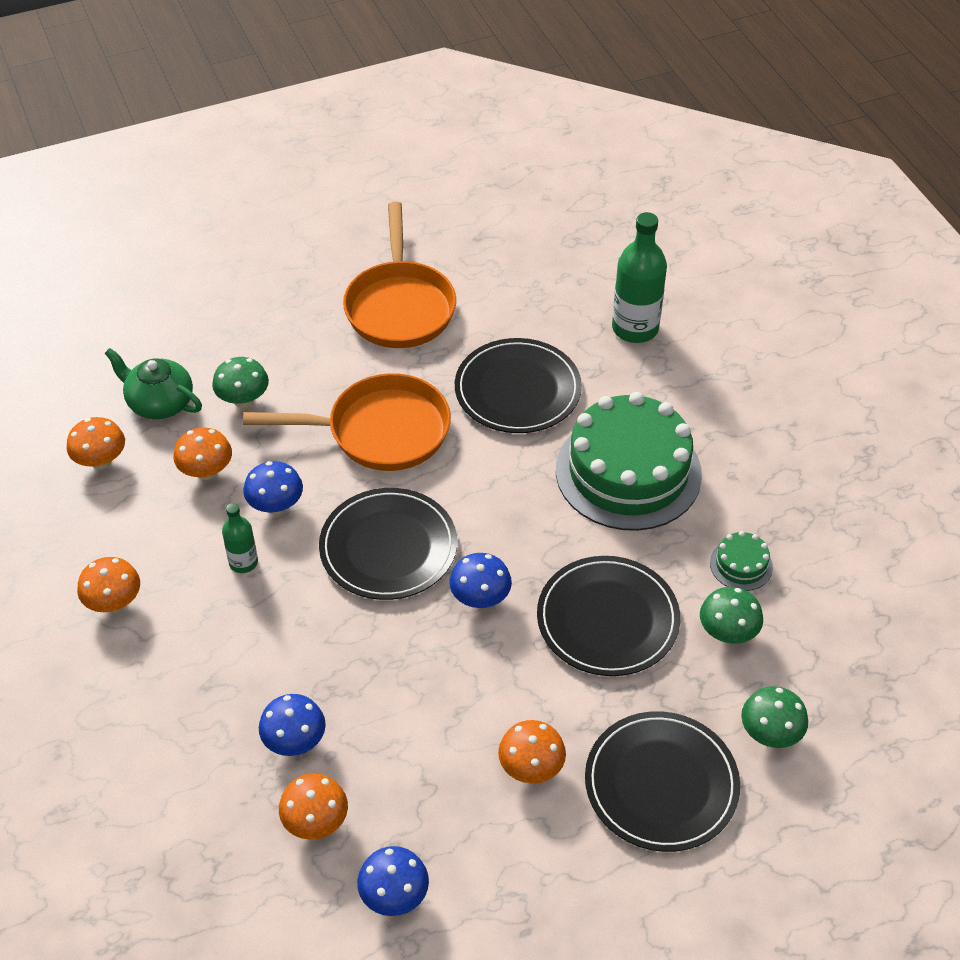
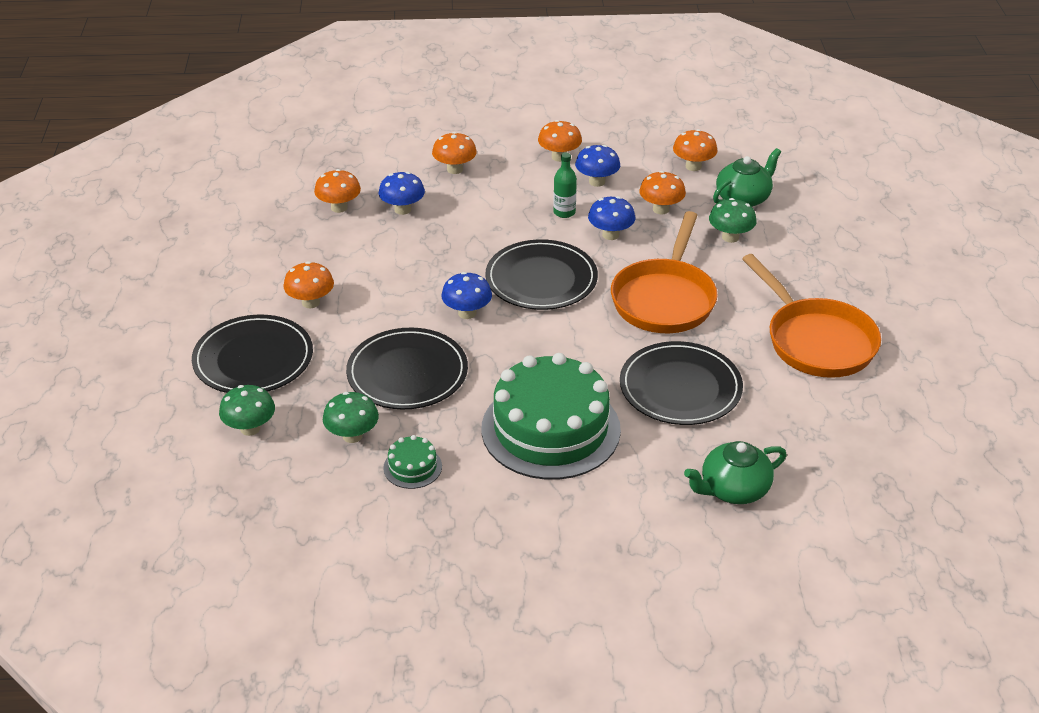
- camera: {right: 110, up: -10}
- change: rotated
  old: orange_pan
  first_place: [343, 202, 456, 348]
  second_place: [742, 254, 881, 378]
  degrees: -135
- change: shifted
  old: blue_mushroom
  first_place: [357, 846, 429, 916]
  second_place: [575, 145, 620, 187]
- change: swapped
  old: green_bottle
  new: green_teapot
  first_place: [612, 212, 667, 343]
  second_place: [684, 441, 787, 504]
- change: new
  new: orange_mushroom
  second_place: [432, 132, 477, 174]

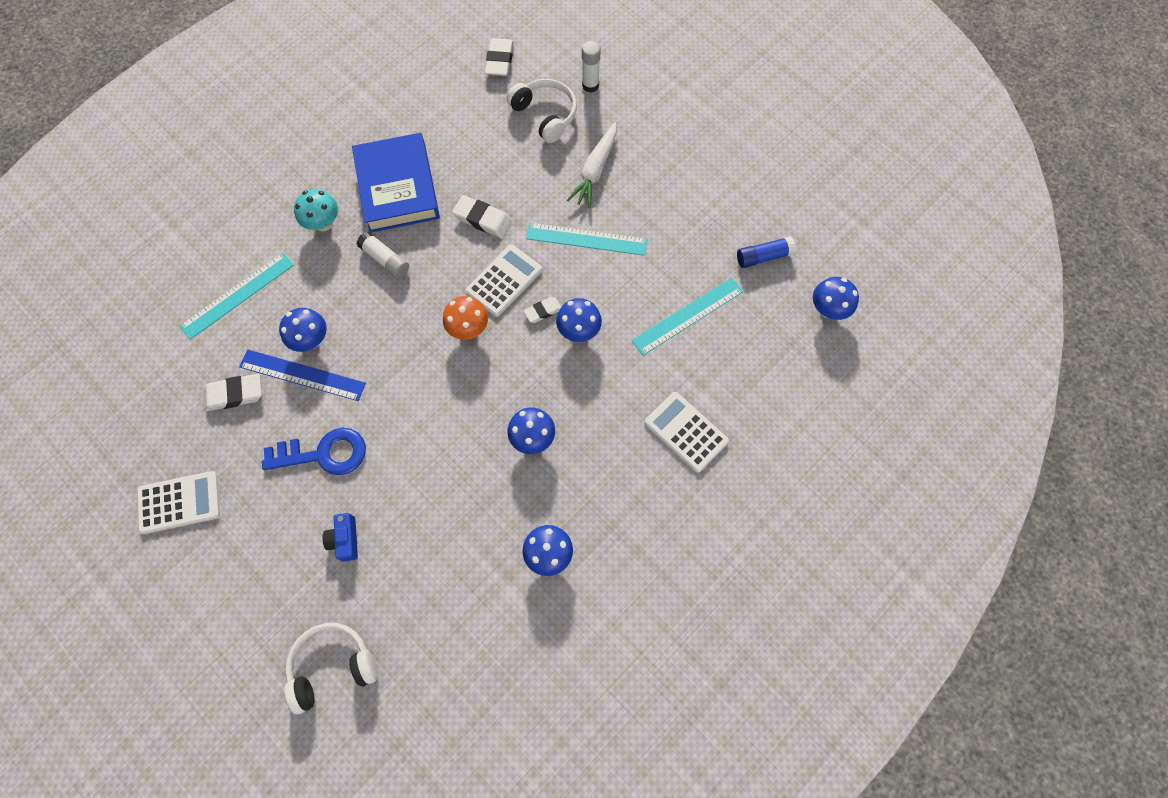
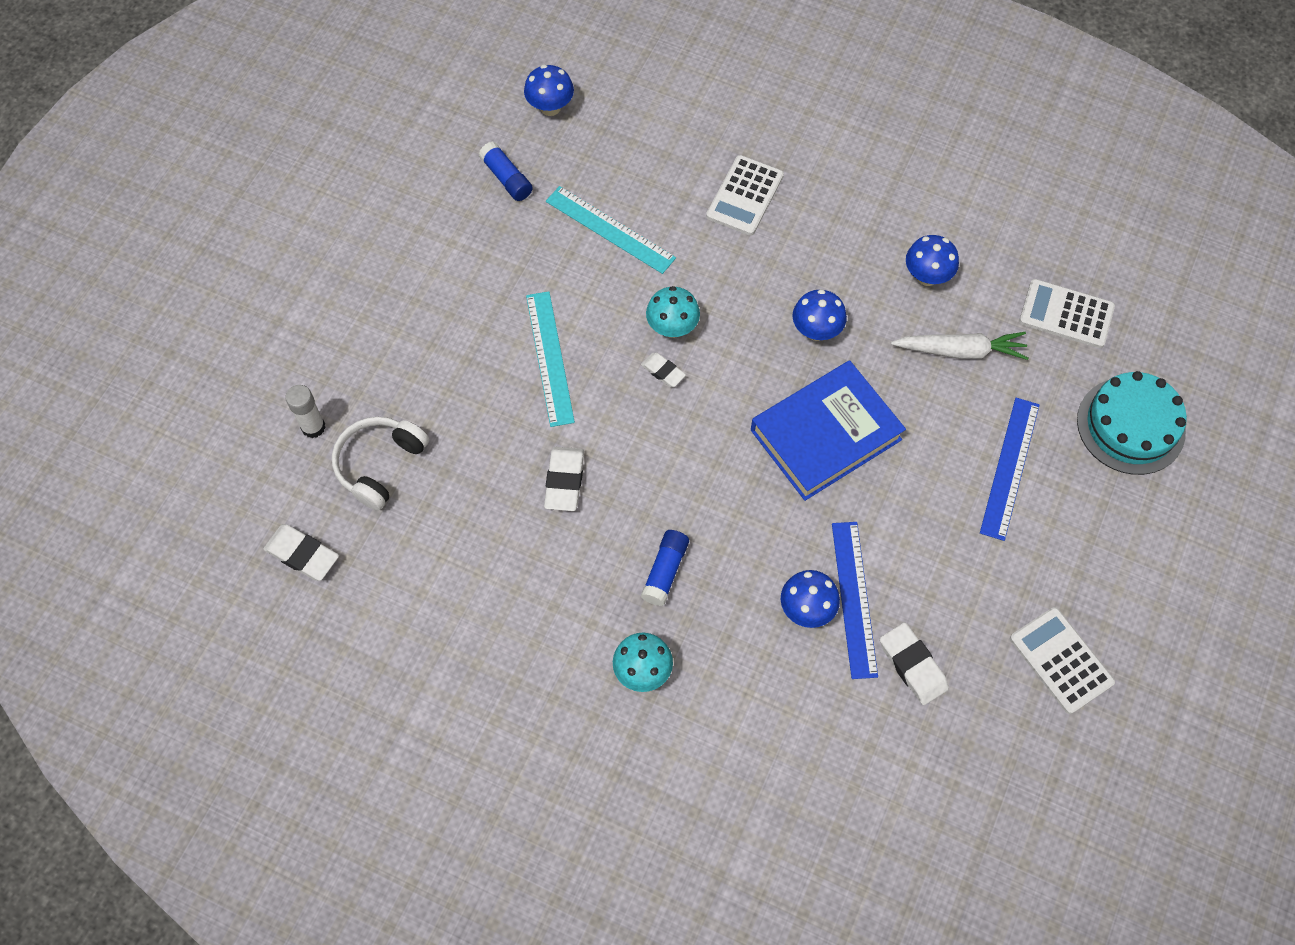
- camera: {right: -110, up: -5}
- change: gone
  old: turquoise_ruler
  first_place: [179, 252, 294, 340]
- change: gone
  old: blue_key
  first_place: [262, 428, 366, 475]
- change: swapped
  old: white_headphones
  new: turquoise_cake
  first_place: [285, 623, 378, 714]
  second_place: [1077, 371, 1187, 475]
- change: swapped
  old: blue_camera
  new: blue_ruler
  first_place: [323, 513, 358, 562]
  second_place: [980, 398, 1040, 541]
- change: shifted
  old: blue_book
  first_place: [352, 133, 440, 233]
  second_place: [751, 361, 906, 501]
- change: repainted
  old: white_glue_stick
  new: blue_glue_stick
  first_place: [357, 231, 409, 278]
  second_place: [641, 530, 689, 606]
- change: gone
  old: orange_mushroom
  first_place: [443, 296, 488, 340]
- change: shifted
  old: white_calculator
  first_place: [466, 244, 542, 317]
  second_place: [1019, 279, 1115, 348]
- change: rotated
  old: white_eraser
  first_place: [485, 38, 514, 76]
  second_place: [263, 524, 339, 581]
  degrees: 45
- change: repainted
  old: blue_mushroom
  new: turquoise_mushroom
  first_place: [556, 298, 602, 342]
  second_place: [646, 286, 700, 338]
- change: shifted
  old: white_carrot
  first_place: [567, 122, 617, 208]
  second_place: [891, 332, 1029, 360]

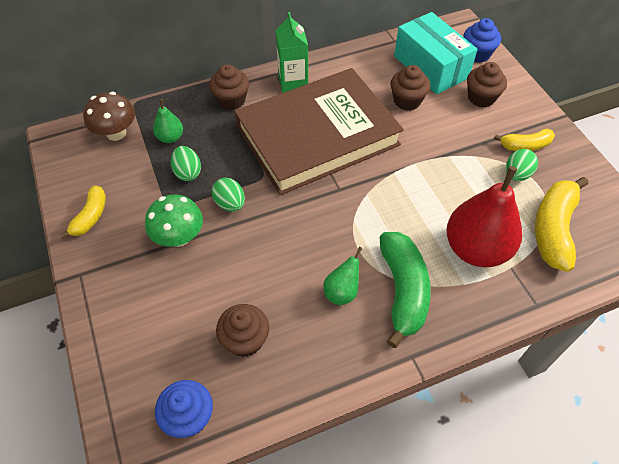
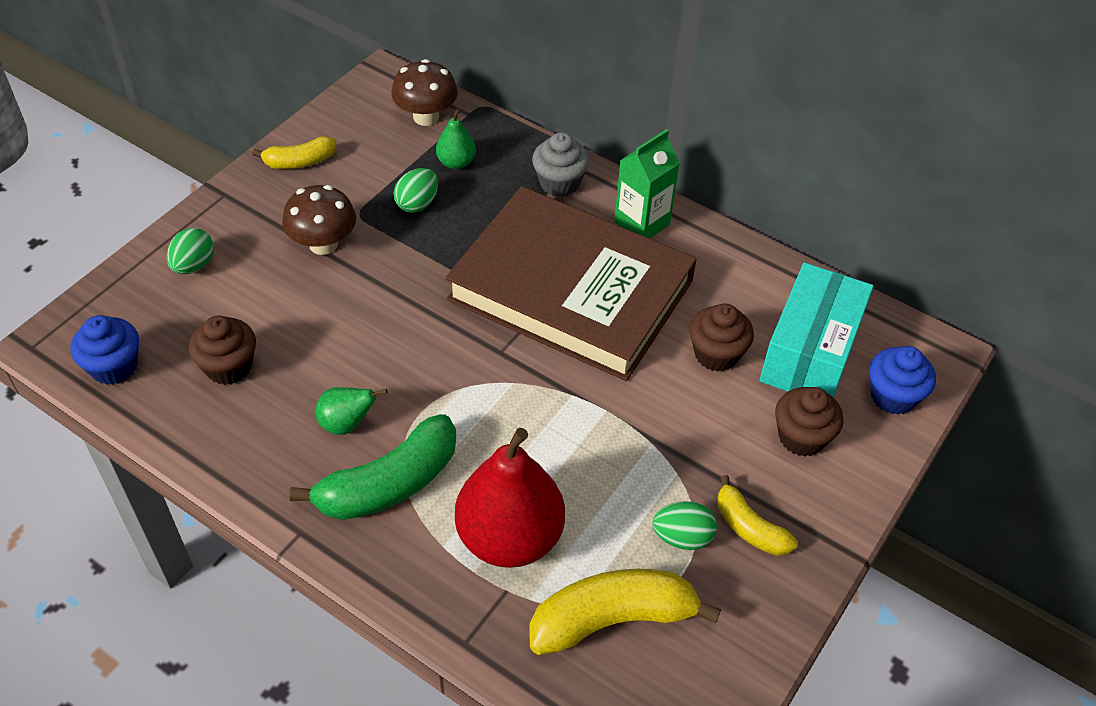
- camera: {right: 55, up: -5}
- change: repainted
  old: green_mushroom
  new: brown_mushroom
  first_place: [145, 195, 203, 247]
  second_place: [282, 185, 356, 255]
- change: repainted
  old: brown_cupcake
  new: grey_cupcake
  first_place: [209, 64, 249, 110]
  second_place: [532, 132, 590, 197]
- change: shifted
  old: green_egg
  first_place: [212, 178, 245, 212]
  second_place: [167, 228, 214, 274]

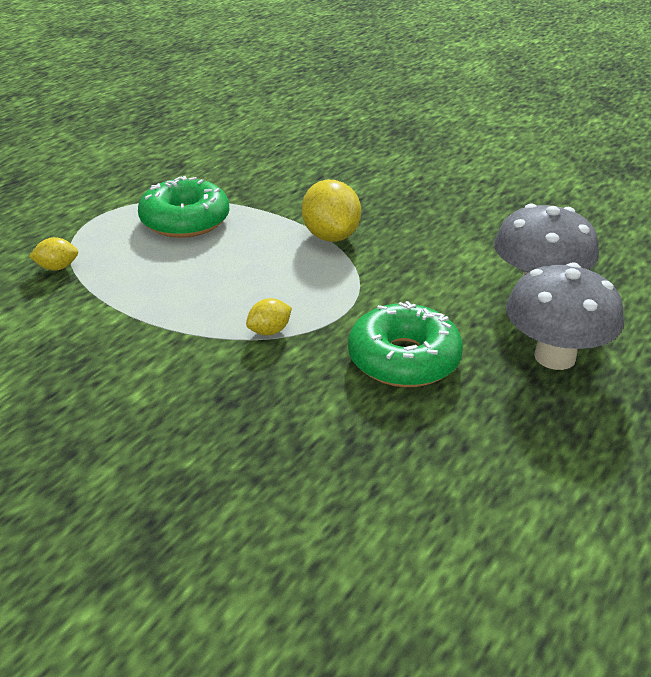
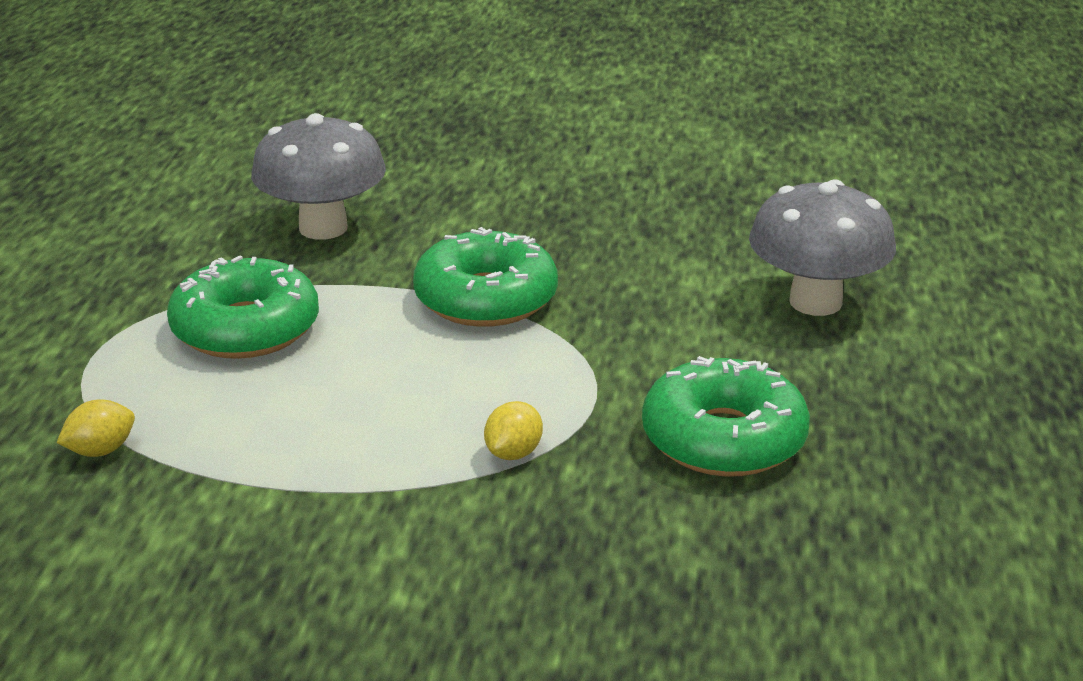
- camera: {right: -25, up: -5}
- change: swapped
  old: yellow_lemon
  new: green_donut
  first_place: [302, 180, 361, 242]
  second_place: [413, 227, 558, 327]
- change: shifted
  old: grey_mushroom
  first_place: [506, 262, 624, 370]
  second_place: [251, 113, 386, 240]

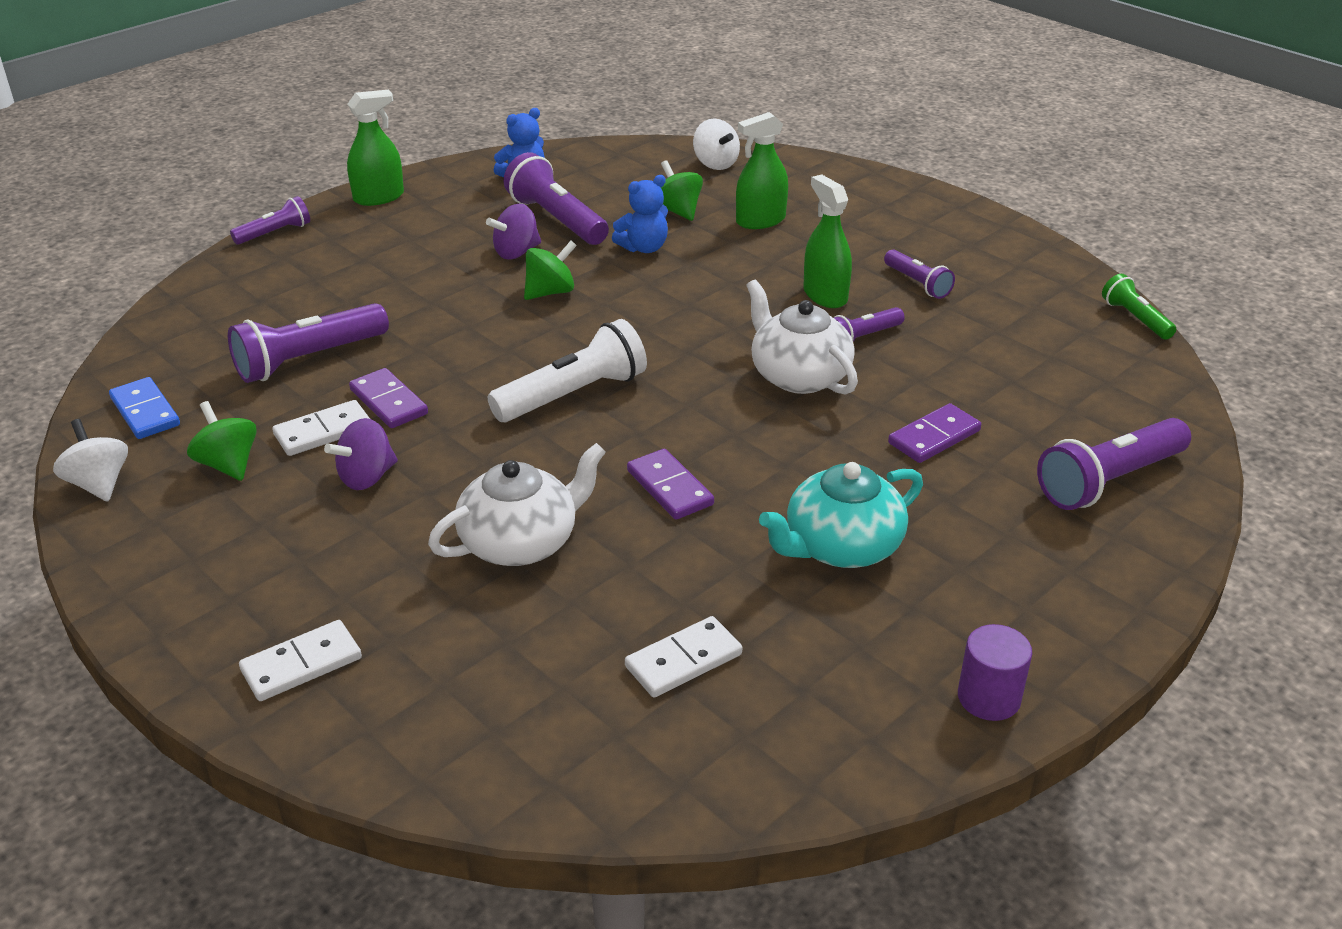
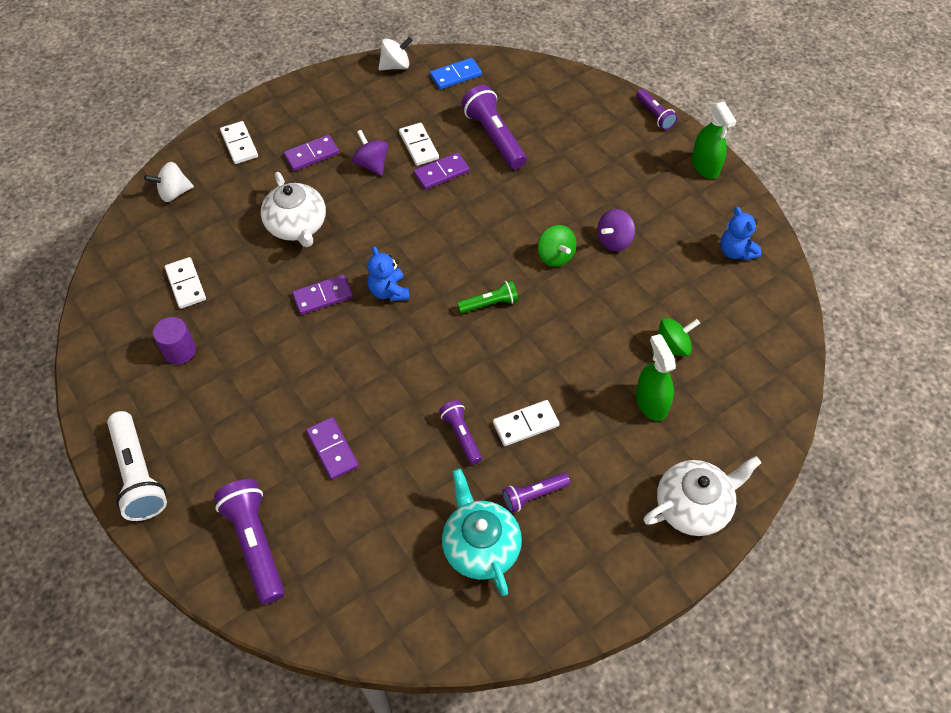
- camera: {right: 100, up: 20}
- change: gone
  old: green_spinning_top
  first_place: [187, 401, 257, 481]
- change: rotated
  old: purple_spinning_top
  first_place: [486, 204, 541, 259]
  second_place: [597, 209, 635, 251]
  degrees: -105
- change: shifted
  old: white_flashlight
  first_place: [488, 319, 647, 422]
  second_place: [107, 411, 167, 521]
- change: gone
  old: purple_flashlight
  first_place: [504, 152, 609, 245]
- change: shifted
  old: blue_teddy_bear
  first_place: [612, 175, 668, 253]
  second_place: [367, 246, 409, 301]
- change: shifted
  old: white_spinning_top
  first_place: [693, 119, 740, 170]
  second_place: [144, 162, 194, 202]
- change: shifted
  old: white_teapot
  first_place: [746, 280, 858, 395]
  second_place: [643, 456, 761, 536]
- change: shifted
  old: turquoise_teapot
  first_place: [759, 462, 923, 568]
  second_place: [442, 469, 522, 596]
- change: swapped
  old: green_spray_bottle
  new: white_domino
  first_place: [803, 174, 852, 308]
  second_place: [493, 400, 560, 446]
- change: shifted
  old: purple_cylinder
  first_place: [958, 624, 1032, 721]
  second_place: [153, 317, 196, 364]
- change: shifted
  old: green_flashlight
  first_place: [1102, 274, 1176, 340]
  second_place: [457, 280, 518, 313]
- change: new
  new: purple_domino
  second_place: [284, 135, 339, 171]

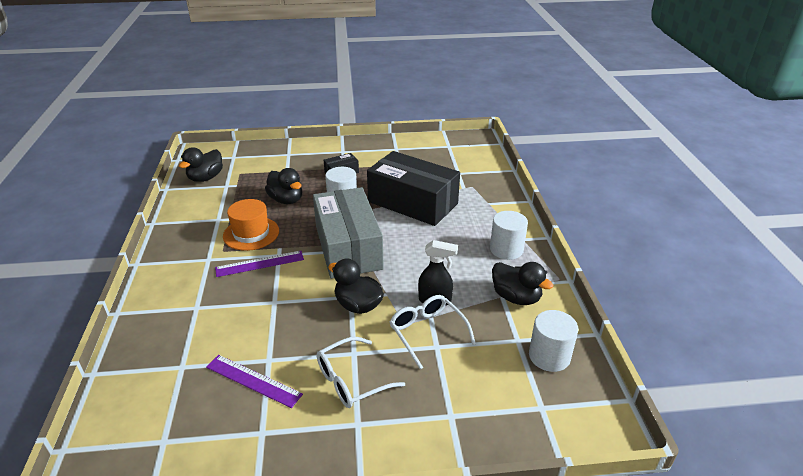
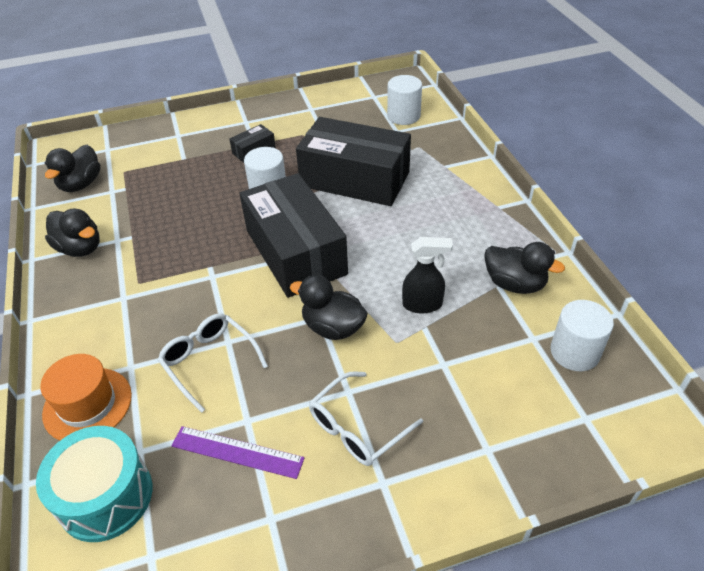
- camera: {right: -10, up: 10}
- change: gone
  old: purple_ruler
  first_place: [215, 251, 304, 277]
- change: shifted
  old: orange_hat
  first_place: [223, 199, 279, 251]
  second_place: [40, 354, 132, 440]
- change: shifted
  old: black_duck
  first_place: [265, 168, 302, 204]
  second_place: [45, 208, 100, 257]
- change: repainted
  old: grey_box
  new: black_box
  first_place: [313, 187, 384, 279]
  second_place: [239, 173, 348, 298]
- change: shifted
  old: white_glasses
  first_place: [390, 295, 476, 369]
  second_place: [158, 313, 268, 413]
- change: shifted
  old: white_cylinder
  first_place: [490, 211, 528, 260]
  second_place: [387, 75, 422, 125]
- change: new
  new: turquoise_drum
  second_place: [36, 426, 152, 542]

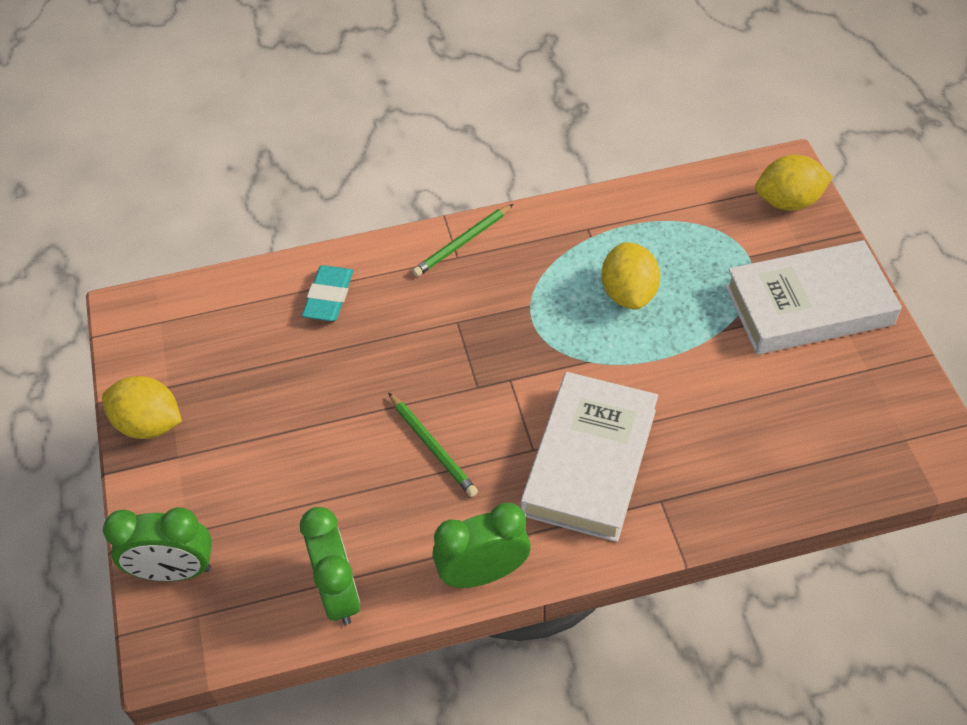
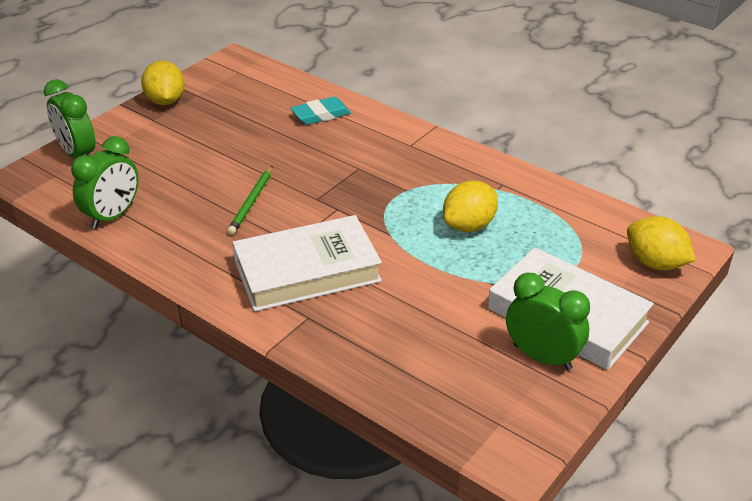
- camera: {right: 50, up: -15}
- change: gone
  old: green_pencil
  first_place: [412, 204, 513, 277]
- change: shifted
  old: green_clock
  first_place: [432, 503, 531, 588]
  second_place: [506, 273, 590, 370]

